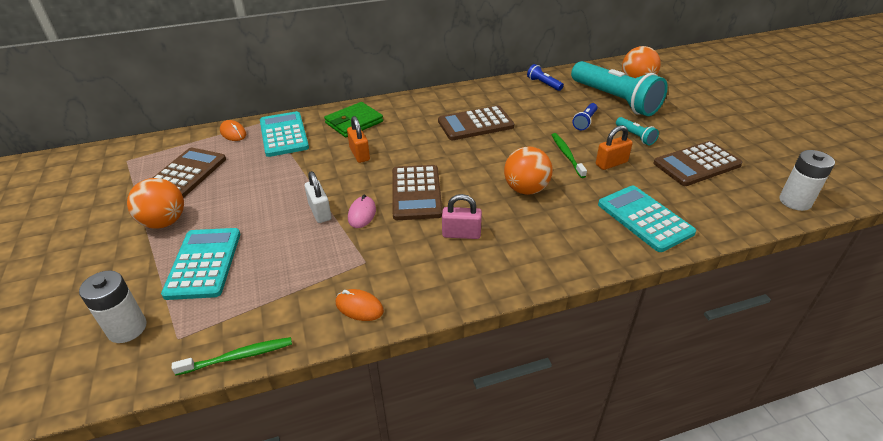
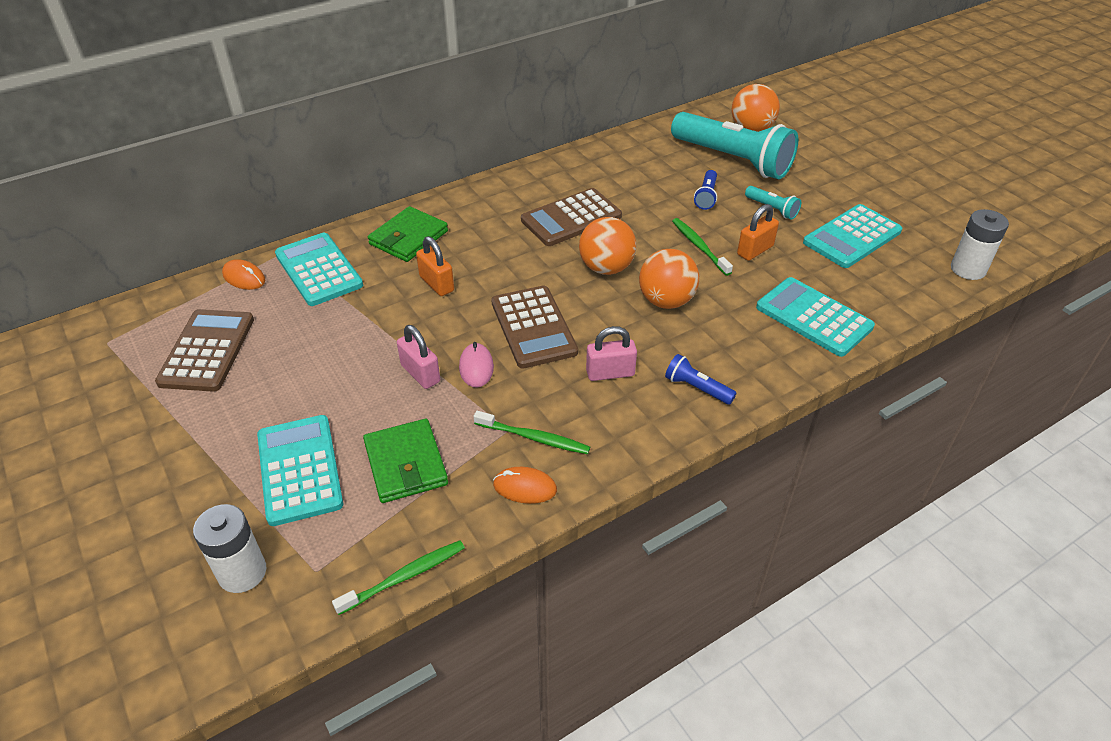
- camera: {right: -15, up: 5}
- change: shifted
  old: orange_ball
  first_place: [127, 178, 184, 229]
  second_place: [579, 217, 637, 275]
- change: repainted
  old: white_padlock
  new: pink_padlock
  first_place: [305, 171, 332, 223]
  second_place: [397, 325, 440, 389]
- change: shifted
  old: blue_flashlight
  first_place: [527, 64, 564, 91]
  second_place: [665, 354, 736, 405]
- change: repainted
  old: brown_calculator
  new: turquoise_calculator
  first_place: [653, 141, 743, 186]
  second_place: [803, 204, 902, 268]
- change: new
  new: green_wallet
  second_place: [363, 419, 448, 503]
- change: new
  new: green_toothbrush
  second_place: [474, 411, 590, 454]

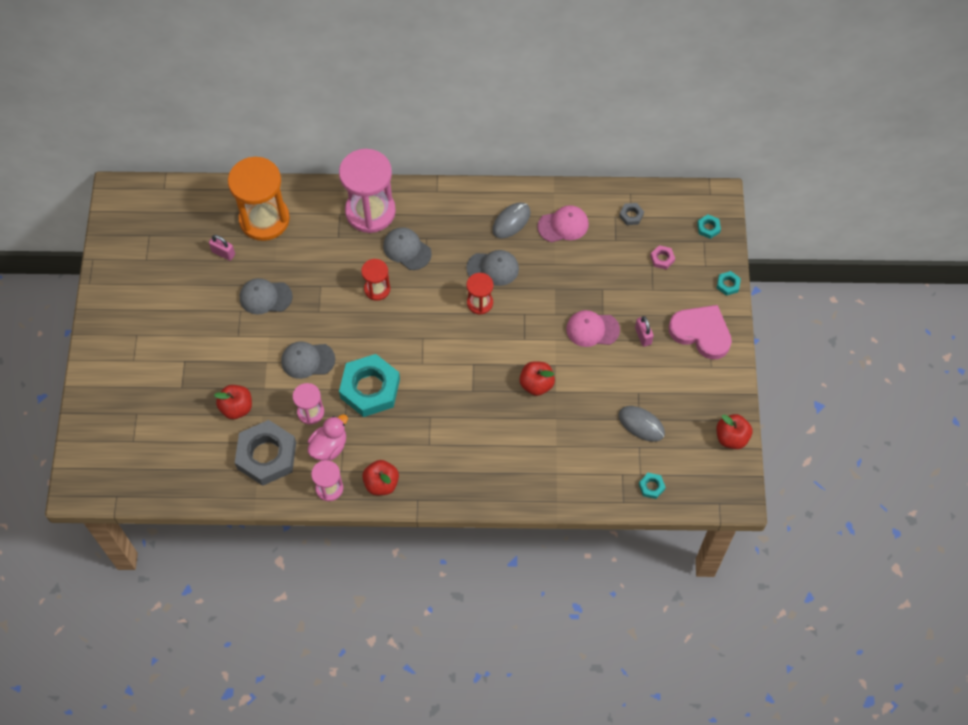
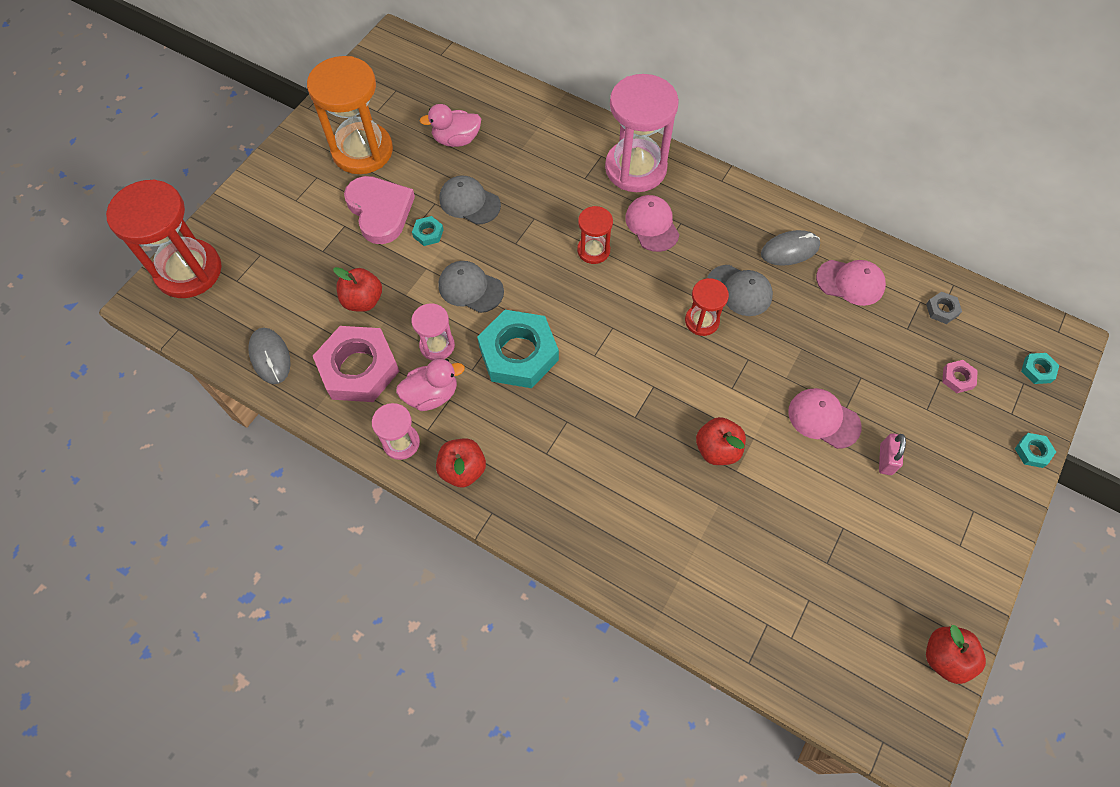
- camera: {right: 30, up: 0}
- change: swapped
  old: pink_padlock
  new: pink_duck
  first_place: [209, 235, 235, 261]
  second_place: [420, 104, 481, 147]
- change: shifted
  old: orange_hourglass
  first_place: [228, 157, 290, 241]
  second_place: [307, 56, 393, 174]
- change: repainted
  old: grey_nut
  new: pink_nut
  first_place: [235, 420, 296, 486]
  second_place: [313, 326, 399, 402]
- change: repainted
  old: grey_cap
  new: pink_cap
  first_place: [383, 227, 432, 270]
  second_place: [625, 195, 679, 252]
- change: shifted
  old: grey_mouse
  first_place: [618, 406, 665, 442]
  second_place: [248, 328, 291, 384]
- change: shifted
  old: turquoise_nut
  first_place: [639, 473, 666, 499]
  second_place: [412, 216, 444, 246]
- change: shifted
  old: pink_heart
  first_place: [669, 305, 732, 359]
  second_place: [344, 176, 415, 244]
- change: new
  new: red_hourglass
  second_place: [106, 180, 222, 298]

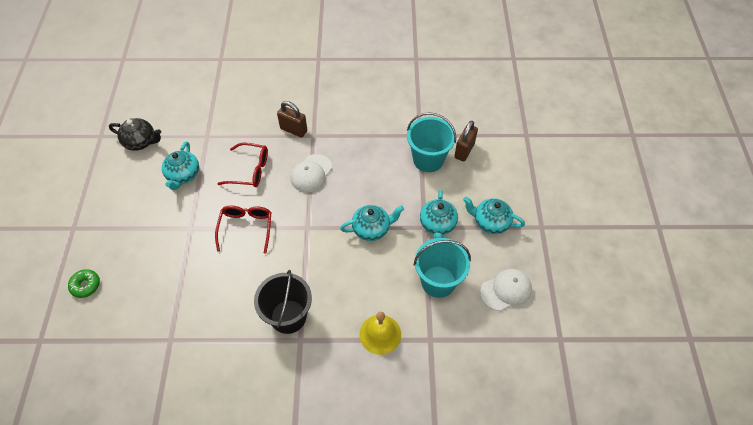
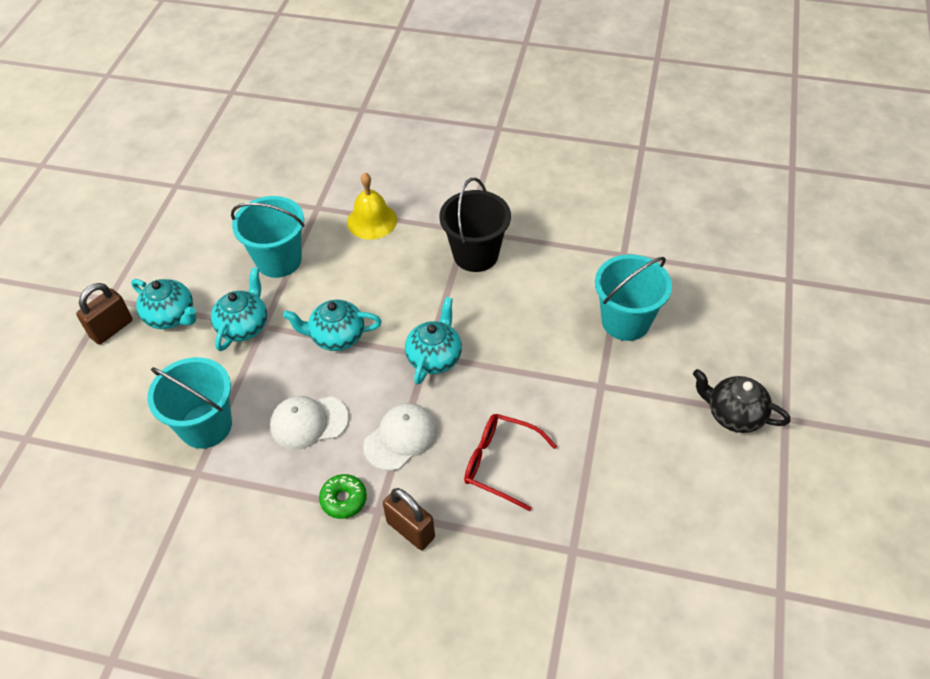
- camera: {right: -165, up: -5}
- change: shifted
  old: green_donut
  first_place: [68, 269, 100, 298]
  second_place: [319, 474, 367, 519]
- change: shifted
  old: black_teapot
  first_place: [109, 118, 161, 151]
  second_place: [693, 369, 790, 433]
- change: shifted
  old: turquoise_teapot
  first_place: [162, 141, 199, 190]
  second_place: [405, 297, 462, 384]
- change: gone
  old: red_glasses
  first_place: [215, 206, 272, 254]
- change: shifted
  old: brown_padlock
  first_place: [454, 121, 478, 161]
  second_place: [76, 283, 133, 345]
- change: shifted
  old: white_cap
  first_place: [480, 269, 532, 311]
  second_place: [270, 396, 349, 450]
- change: new
  new: turquoise_bucket
  second_place: [595, 254, 672, 341]

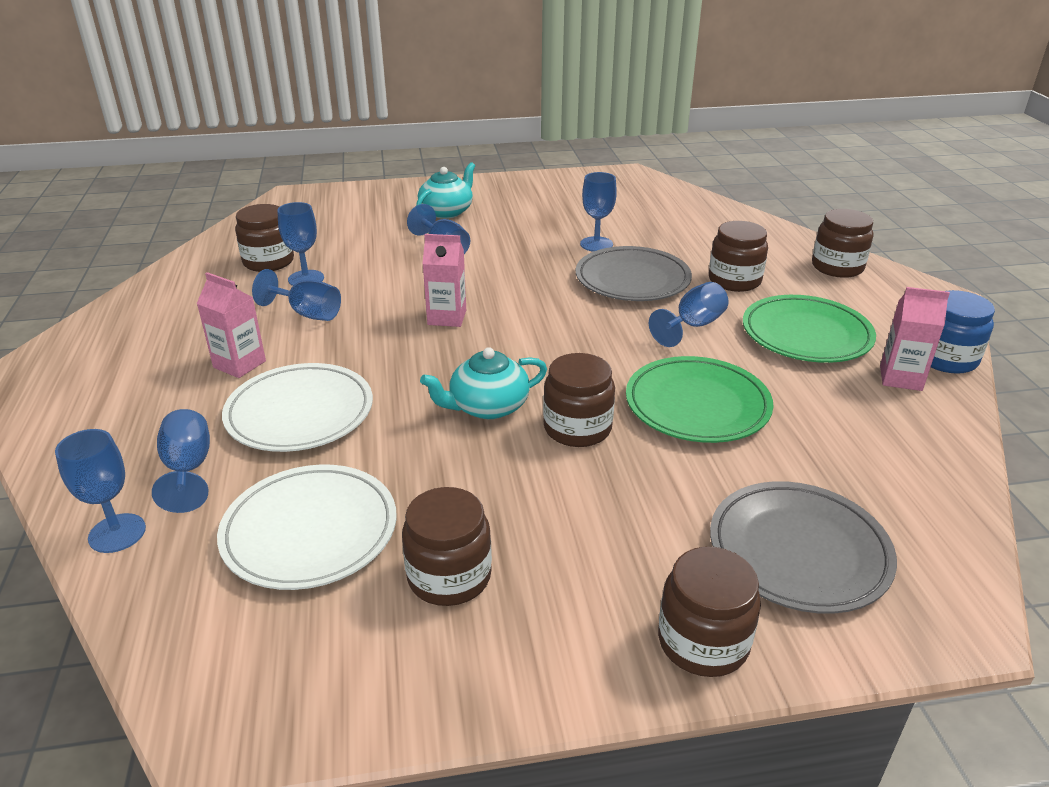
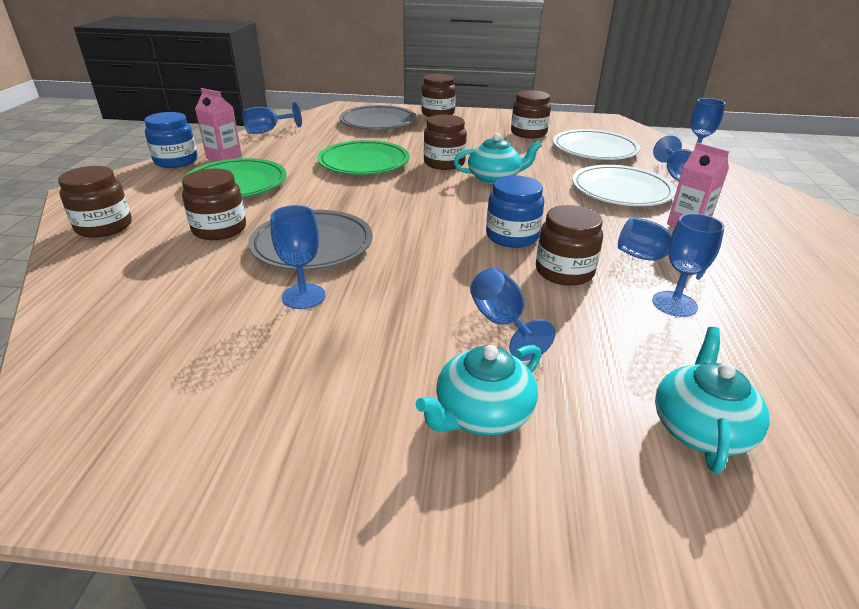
- camera: {right: -165, up: 0}
- change: shifted
  old: brown_jar
  first_place: [235, 204, 294, 272]
  second_place: [536, 205, 603, 286]
- change: swapped
  old: pink_carton
  new: blue_jar
  first_place: [423, 234, 466, 327]
  second_place: [486, 176, 544, 248]
- change: shifted
  old: blue_goblet
  first_place: [649, 282, 728, 347]
  second_place: [242, 102, 302, 134]
- change: new
  new: turquoise_teapot
  second_place: [655, 327, 770, 473]

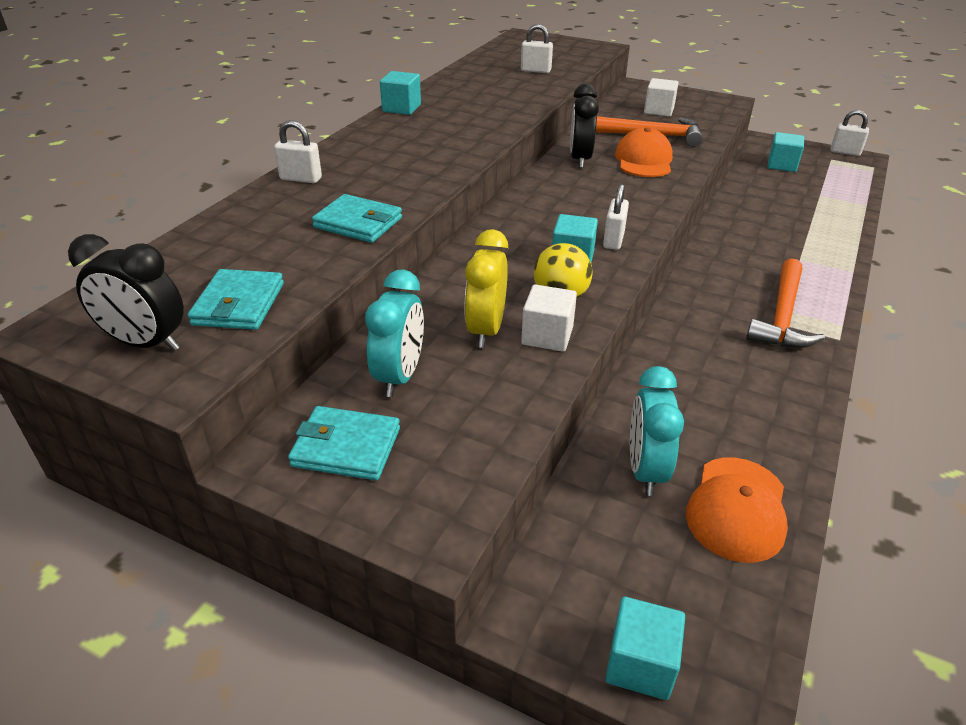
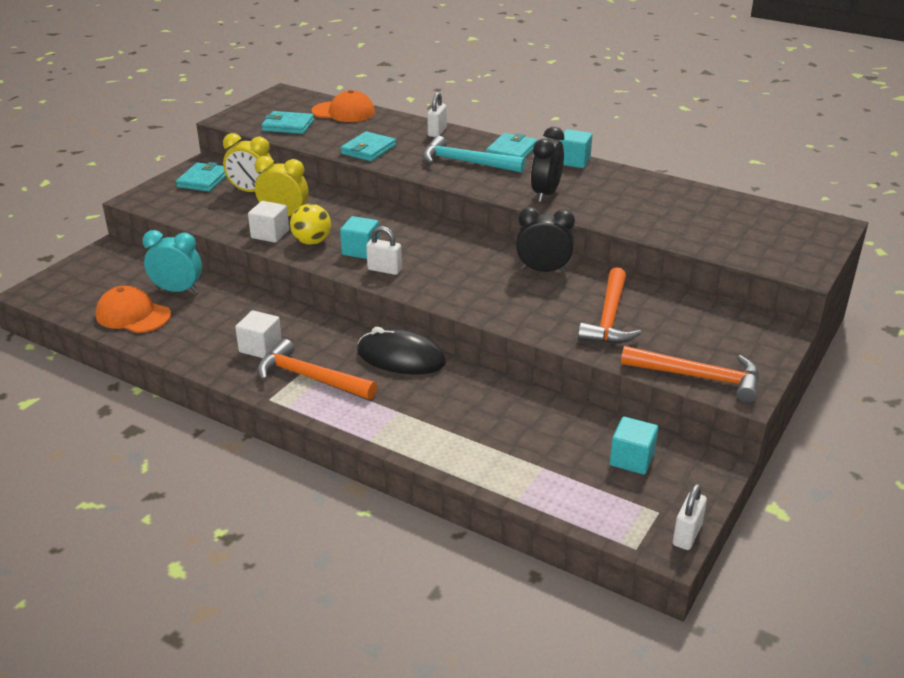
- camera: {right: 95, up: -5}
- change: shifted
  old: black_clock
  first_place: [68, 234, 184, 351]
  second_place: [531, 127, 564, 202]
- change: repainted
  old: turquoise_clock
  new: yellow_clock
  first_place: [365, 269, 424, 397]
  second_place: [223, 133, 274, 192]
- change: gone
  old: white_padlock
  first_place: [521, 24, 553, 73]
- change: gone
  old: turquoise_cube
  first_place: [605, 597, 685, 700]
- change: shifted
  old: orange_cap
  first_place: [615, 127, 673, 177]
  second_place: [312, 90, 375, 122]
- change: shifted
  old: white_cube
  first_place: [644, 78, 679, 117]
  second_place: [235, 310, 282, 358]
- change: new
  new: black_mouse
  second_place: [357, 327, 446, 375]
- change: new
  new: turquoise_hammer
  second_place: [422, 136, 526, 173]
- change: new
  new: turquoise_wallet
  second_place: [486, 133, 538, 158]
- change: new
  new: orange_hammer
  second_place: [621, 346, 759, 403]

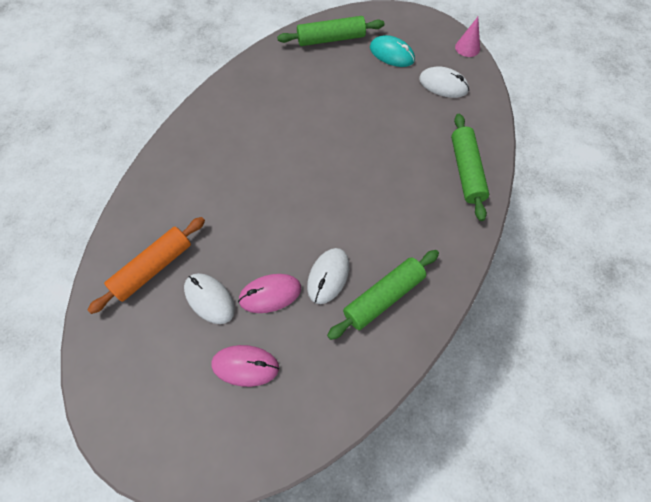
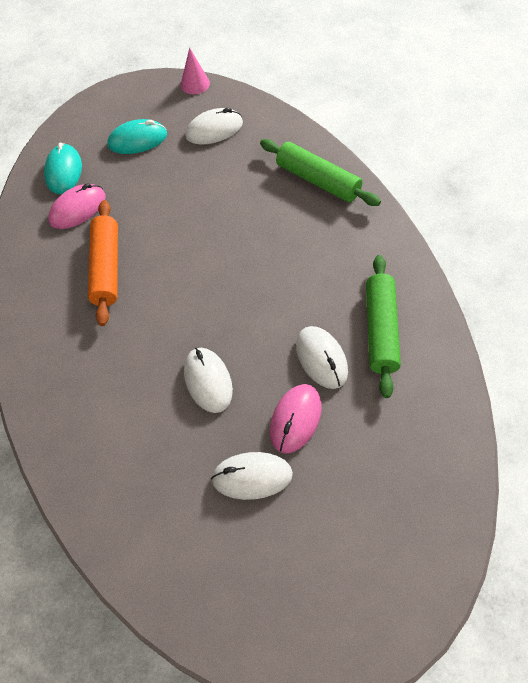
- camera: {right: -45, up: -5}
- change: shifted
  old: orange_rolling_pin
  first_place: [88, 217, 205, 314]
  second_place: [88, 200, 118, 326]
- change: shifted
  old: pink_mouse
  first_place: [212, 345, 279, 387]
  second_place: [48, 183, 106, 229]
- change: swapped
  old: green_rolling_pin
  new: turquoise_mouse
  first_place: [277, 16, 384, 46]
  second_place: [44, 143, 82, 194]
- change: new
  new: white_mouse
  second_place: [184, 348, 233, 413]

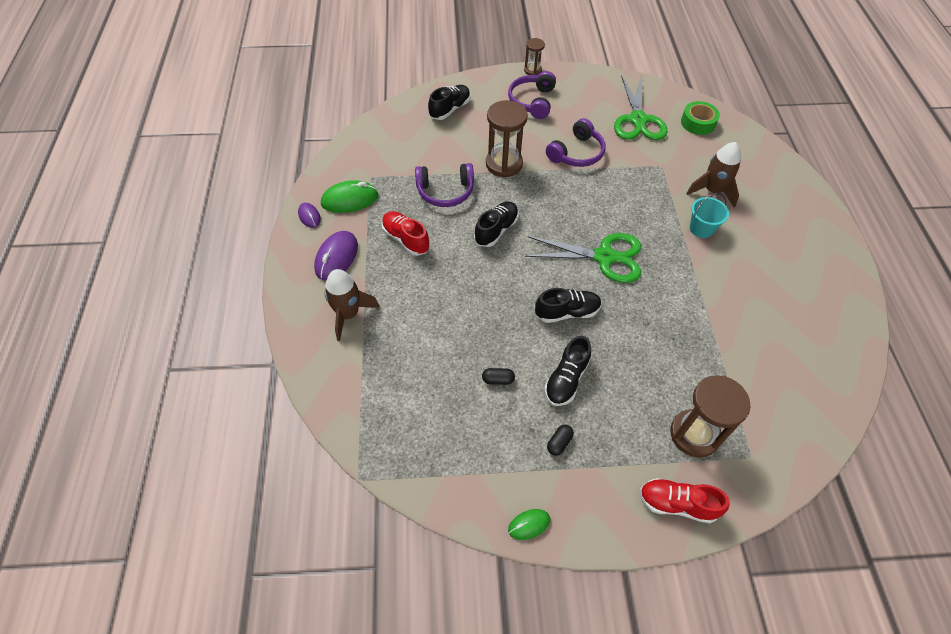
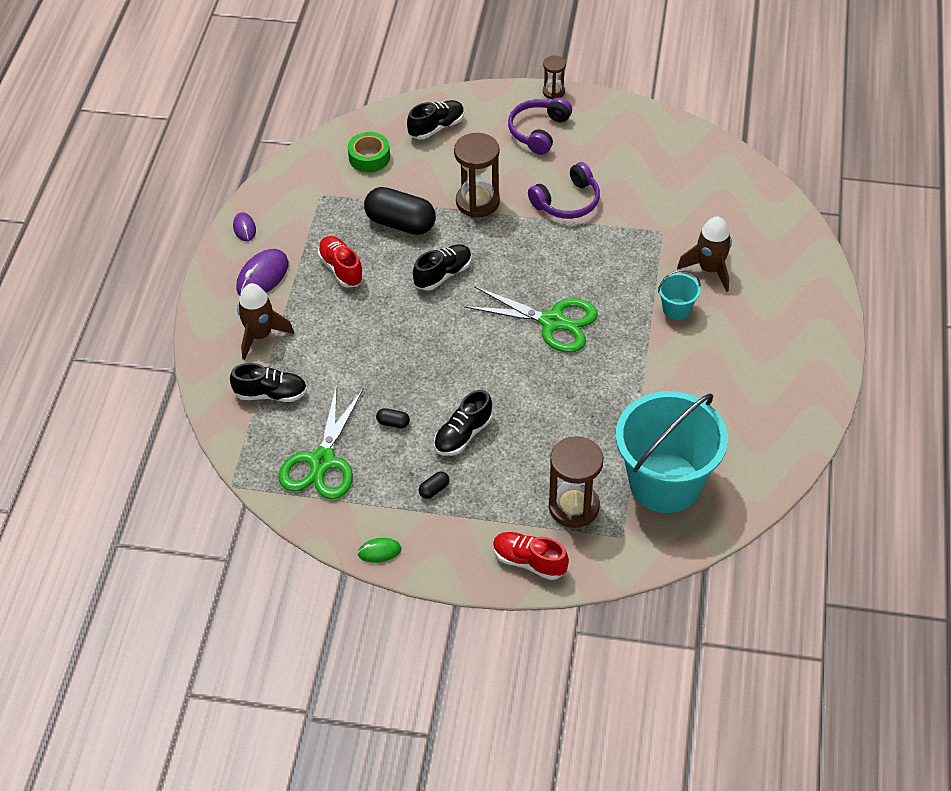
- camera: {right: 15, up: -5}
- change: gone
  old: green_mouse
  first_place: [321, 180, 378, 213]
- change: swapped
  old: purple_headphones
  new: black_capsule
  first_place: [415, 163, 474, 207]
  second_place: [364, 187, 436, 235]
- change: shifted
  old: black_shoe
  first_place: [535, 288, 602, 323]
  second_place: [230, 363, 307, 402]
- change: shifted
  old: green_scissors
  first_place: [614, 75, 668, 140]
  second_place: [279, 384, 363, 499]
- change: shifted
  old: green_tape
  first_place: [681, 101, 720, 135]
  second_place: [348, 132, 390, 172]
- change: new
  new: turquoise_bucket
  second_place: [616, 391, 728, 513]

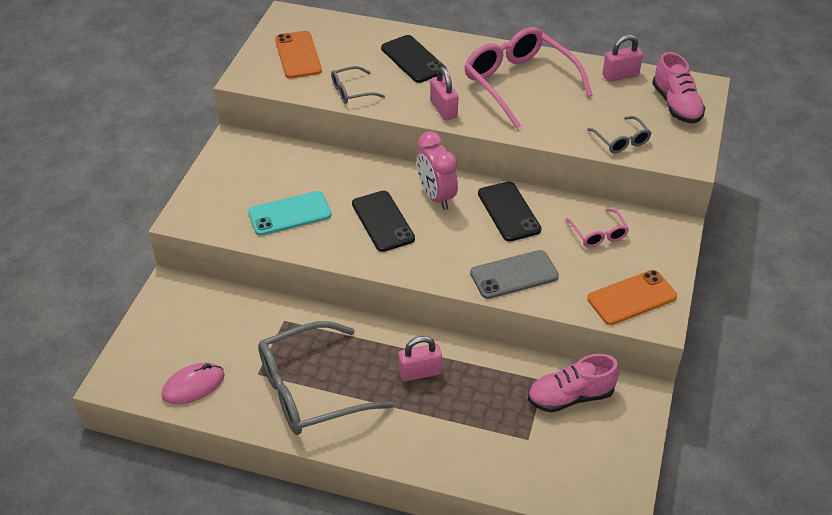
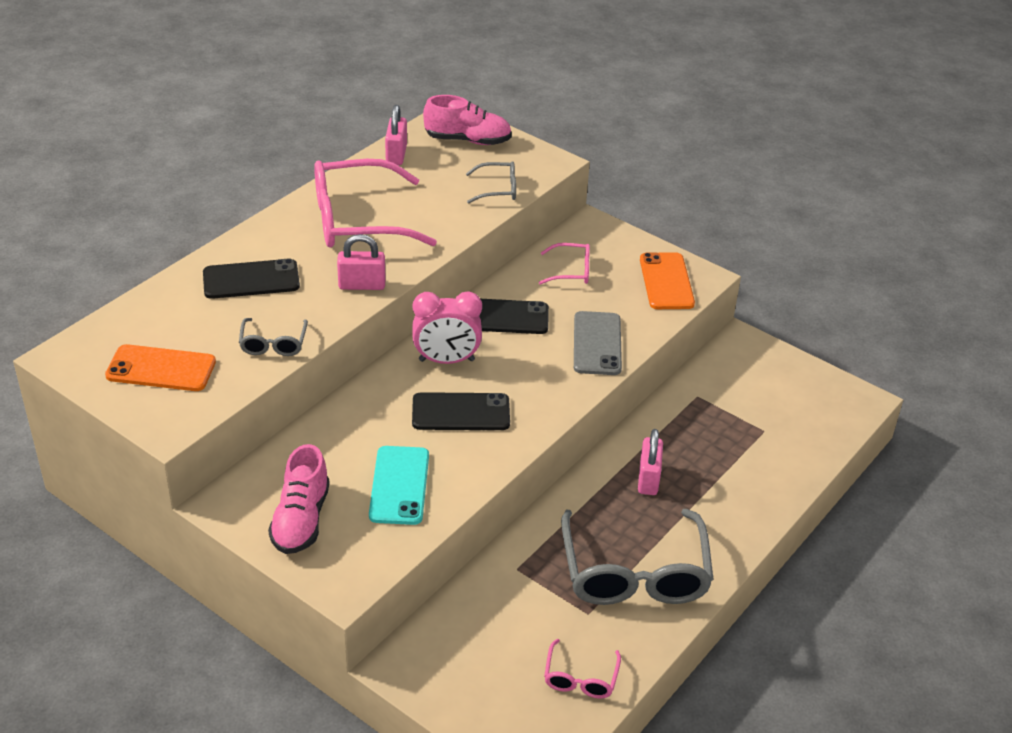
- camera: {right: -70, up: -5}
- change: swapped
  old: pink_mouse
  new: pink_glasses
  first_place: [161, 362, 225, 405]
  second_place: [544, 639, 621, 699]
- change: shifted
  old: pink_shoe
  first_place: [528, 354, 620, 413]
  second_place: [268, 444, 330, 554]

